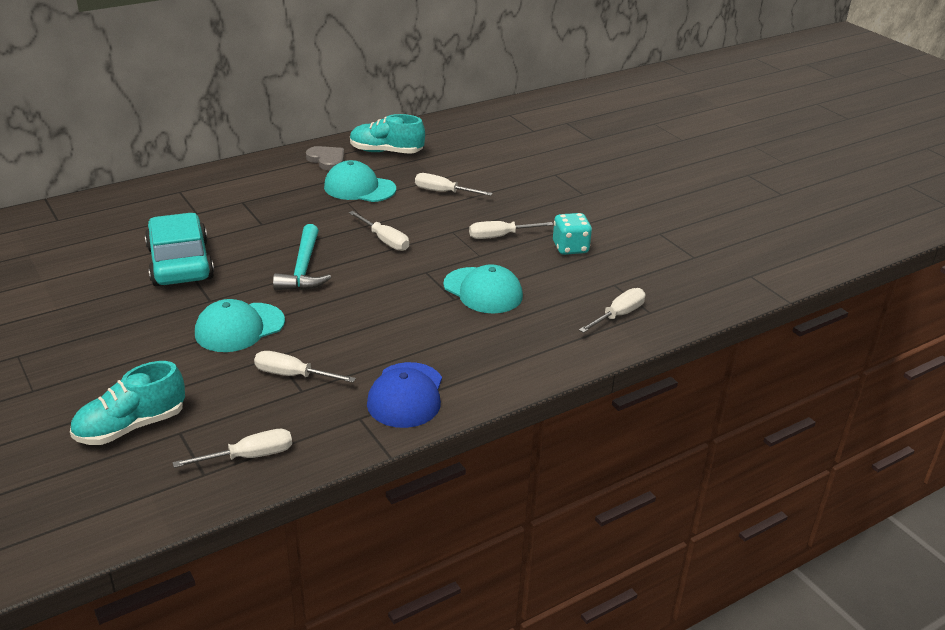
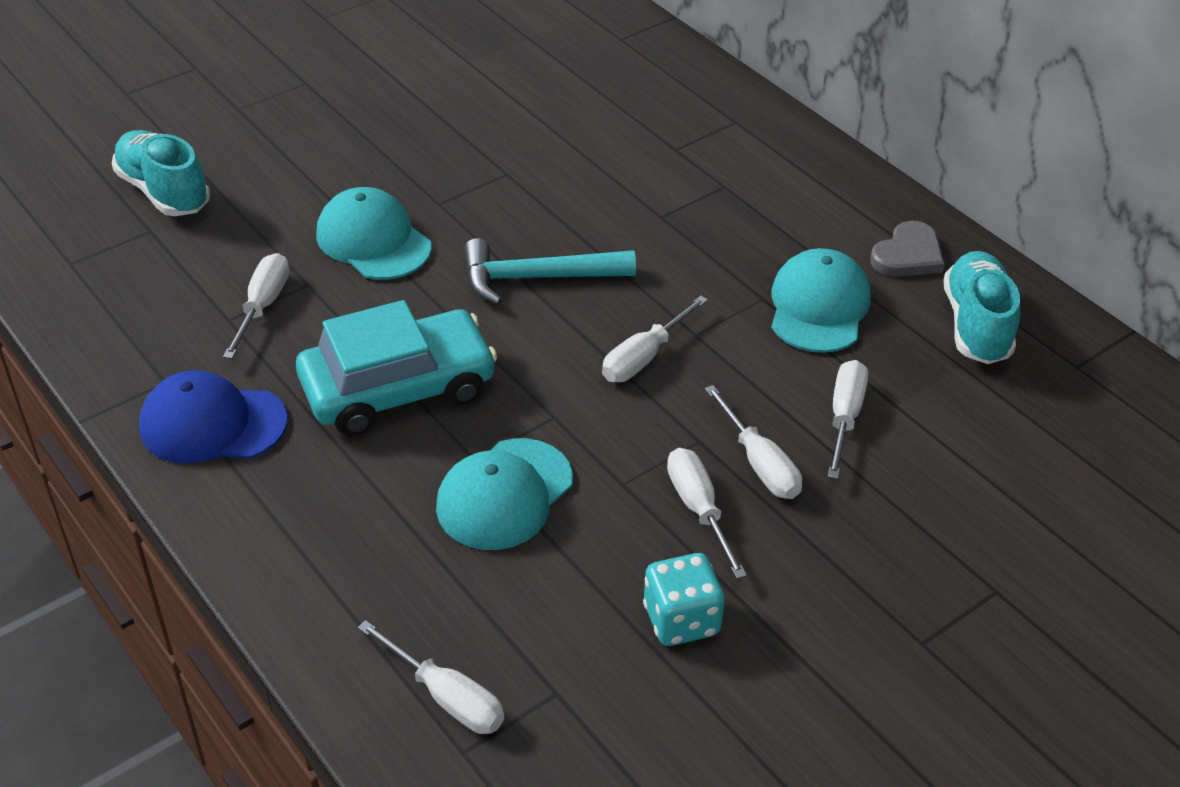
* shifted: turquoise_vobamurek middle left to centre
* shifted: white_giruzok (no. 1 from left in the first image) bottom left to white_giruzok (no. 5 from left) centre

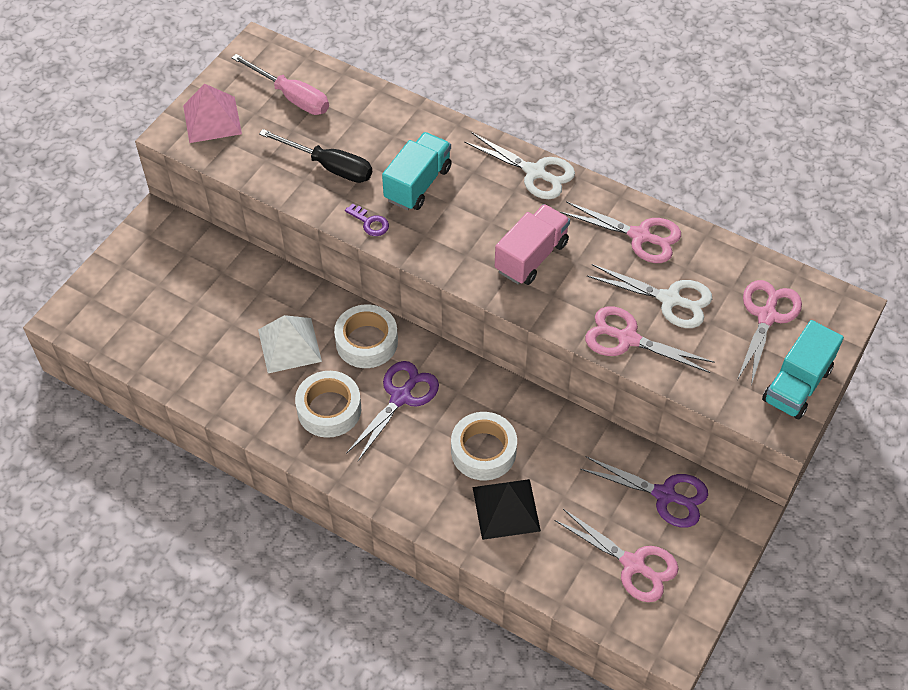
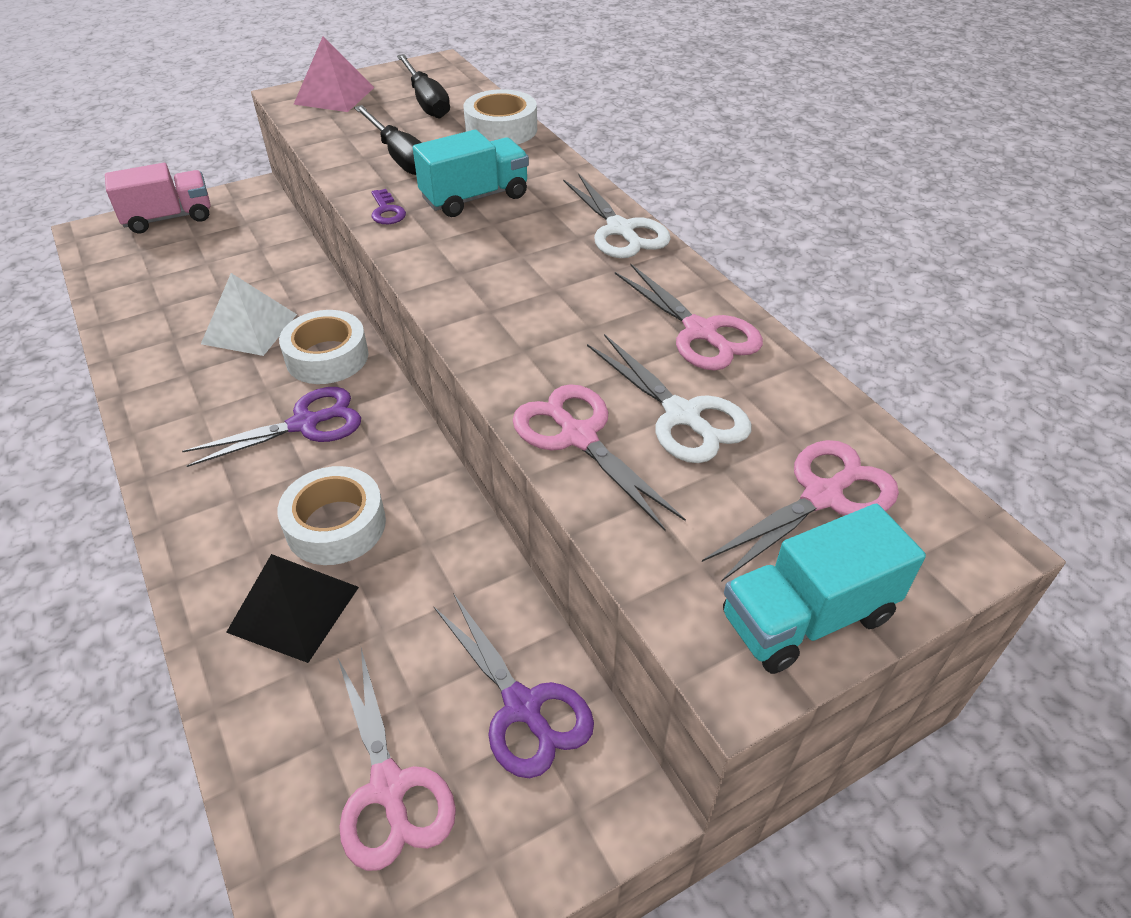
* shifted: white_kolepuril (no. 1 from left in the first image) centre to white_kolepuril (no. 3 from left) top centre
* shifted: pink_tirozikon centre to top left
* repainted: pink_giruzok top left to black_giruzok (no. 2 from left) top centre

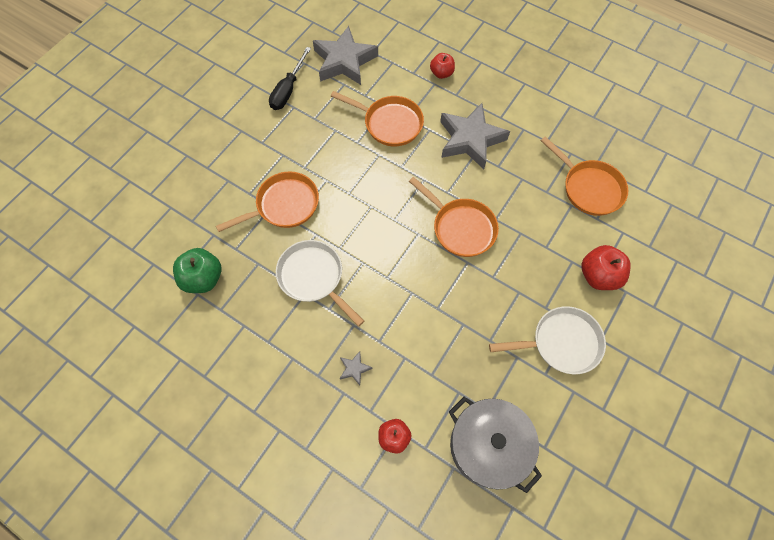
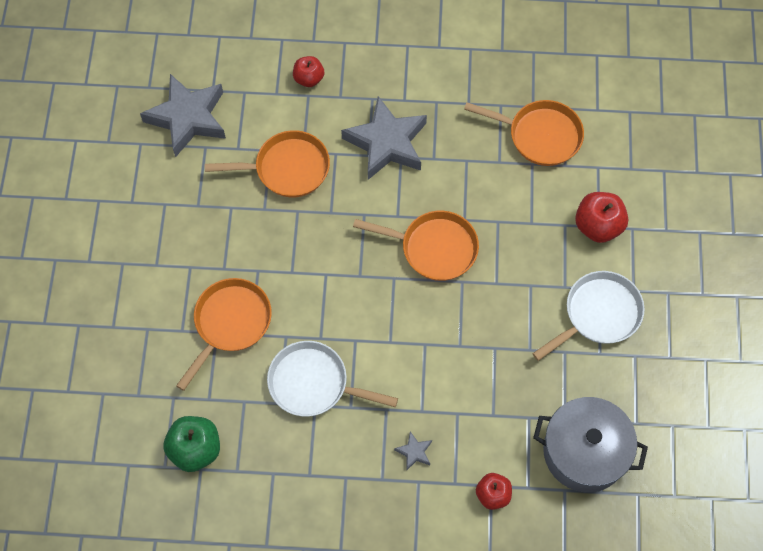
* gone: black_giruzok top centre

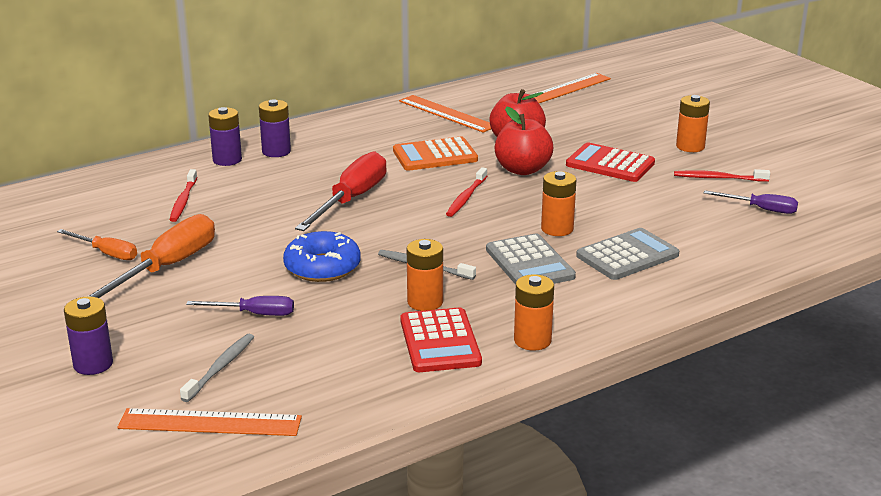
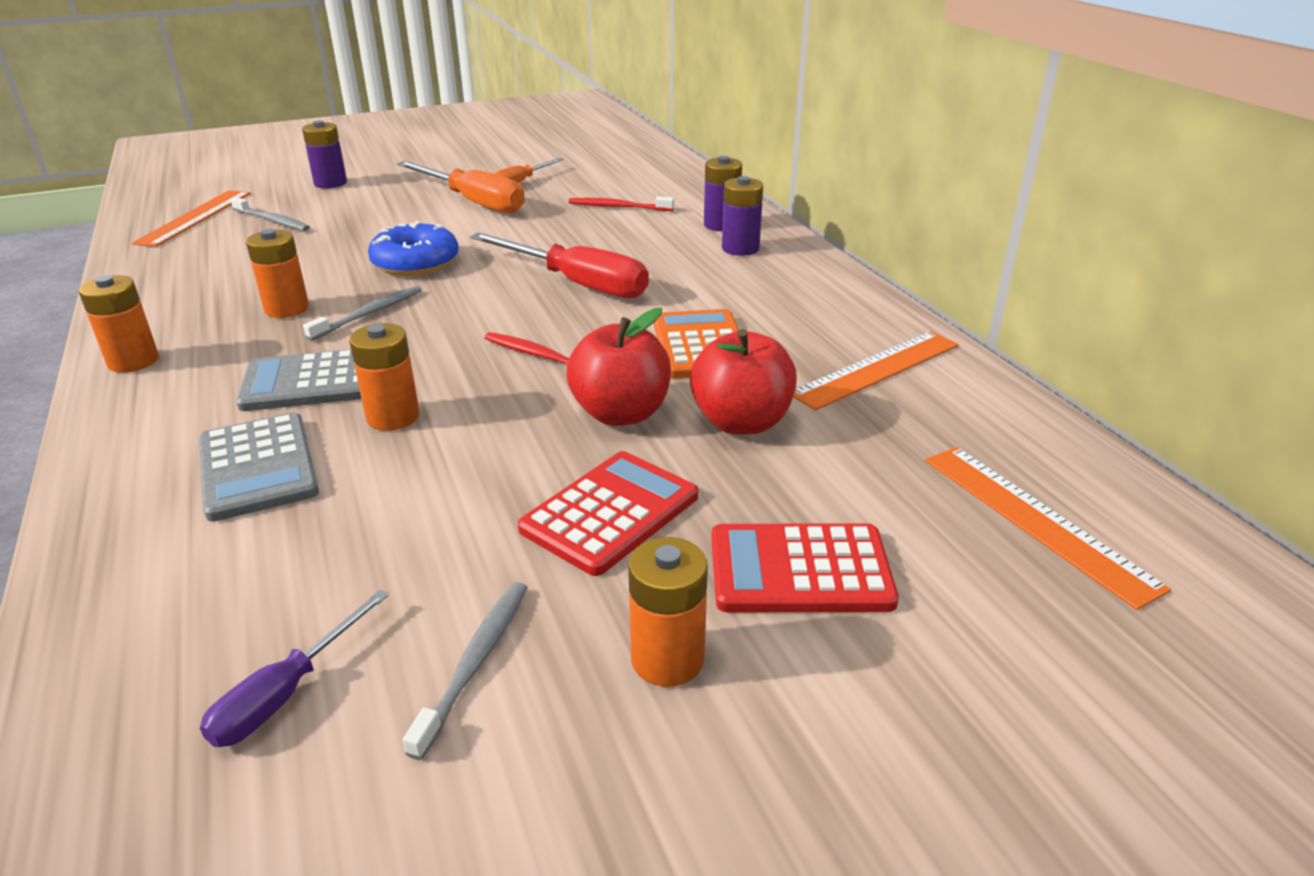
* gone: purple_giruzok (no. 1 from left) middle left
* shifted: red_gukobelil (no. 1 from left in the first image) bottom centre to red_gukobelil (no. 2 from left) centre
* repainted: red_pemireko (no. 3 from left) middle right to grey_pemireko (no. 3 from left) bottom centre

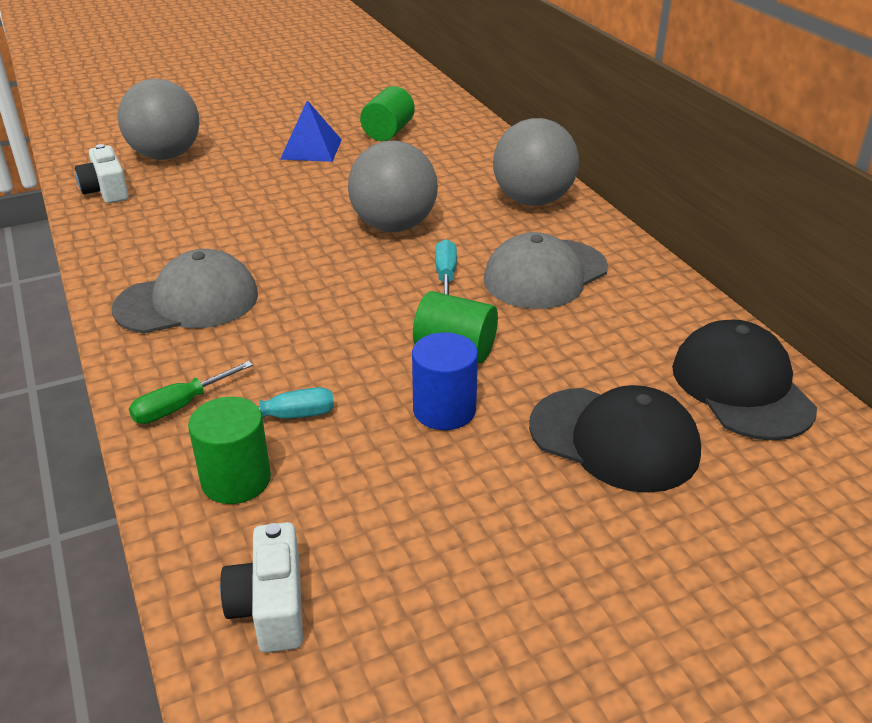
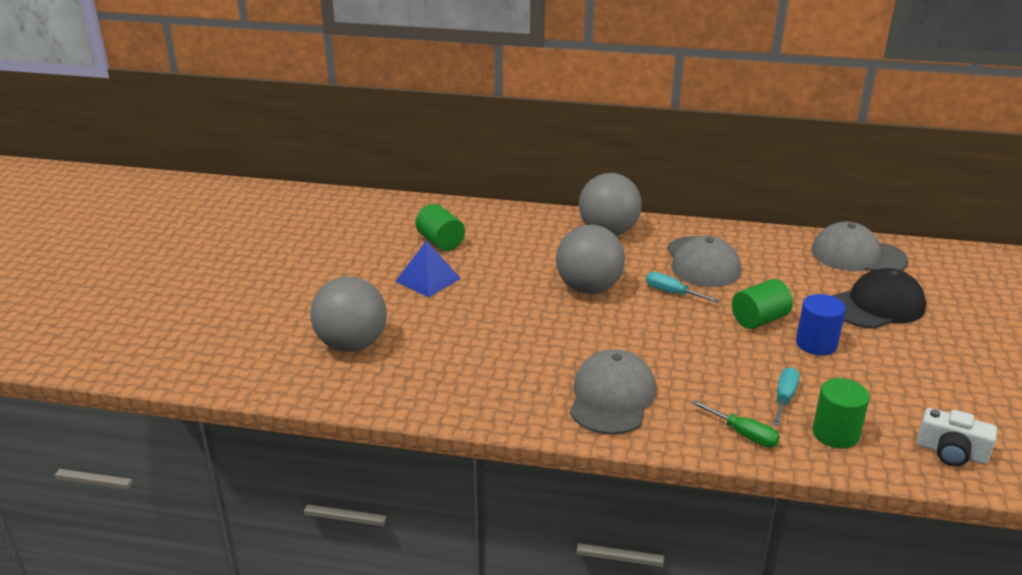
* gone: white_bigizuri (no. 1 from left) top left
* repainted: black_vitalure (no. 2 from left) middle right to grey_vitalure (no. 3 from left) middle right
* rotated: green_giruzok middle left = bottom right 45 degrees counterclockwise

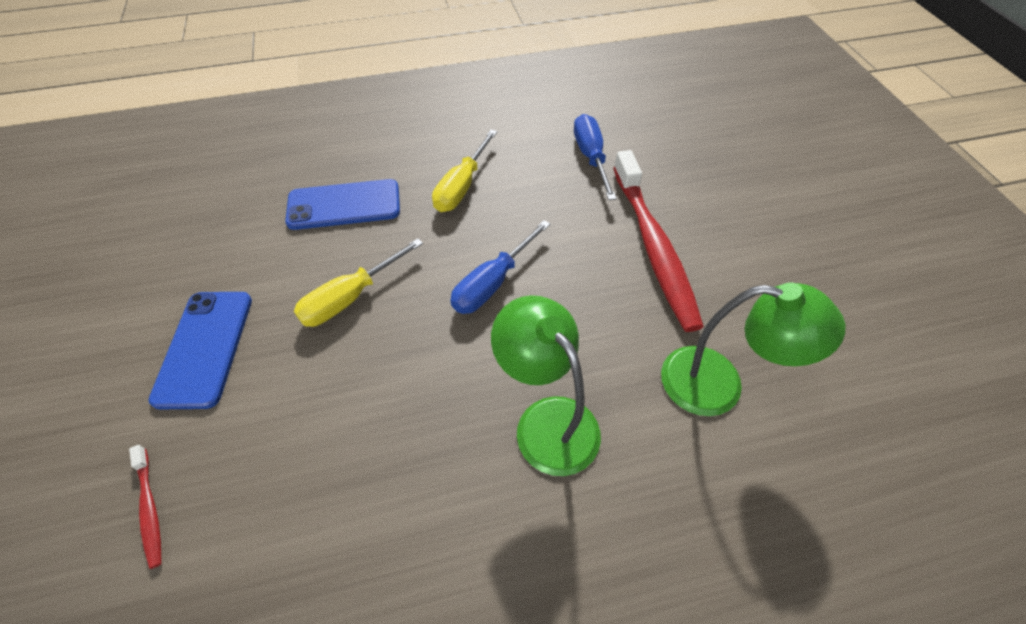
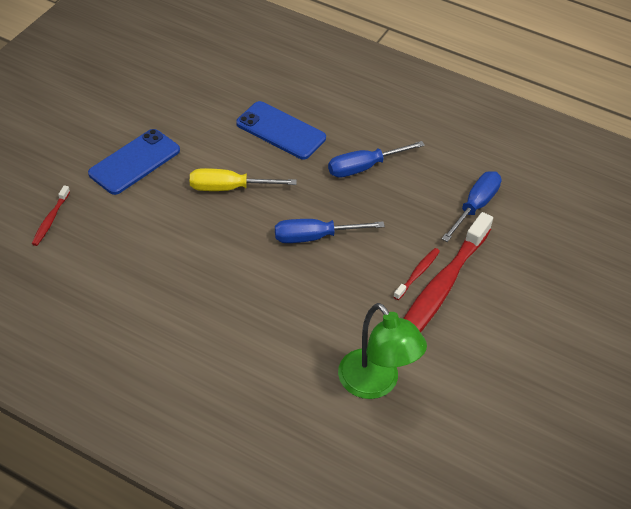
* gone: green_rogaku (no. 1 from left) centre
* new: red_pemireko (no. 2 from left) centre
* repainted: yellow_giruzok (no. 2 from left) top centre to blue_giruzok (no. 2 from left) top centre

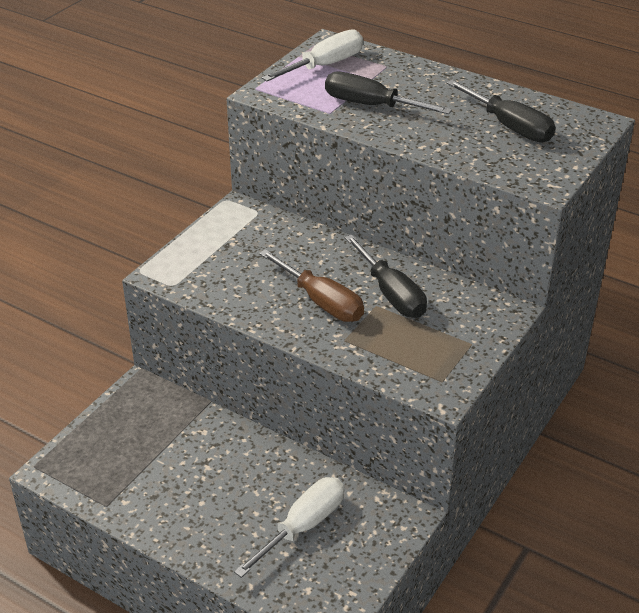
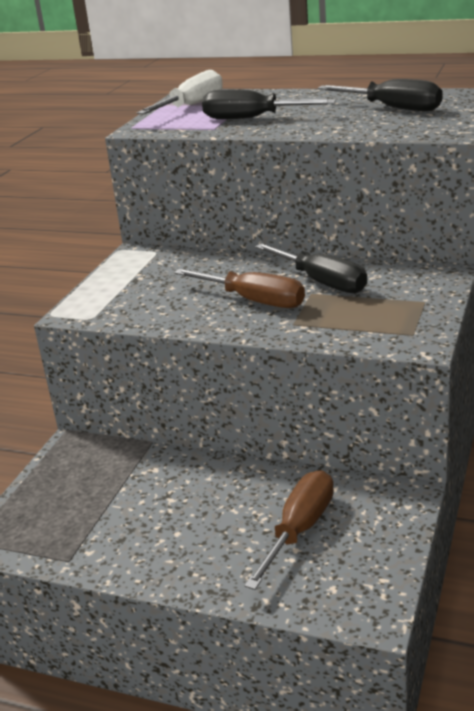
* repainted: white_giruzok (no. 1 from left) bottom centre to brown_giruzok (no. 2 from left) bottom centre

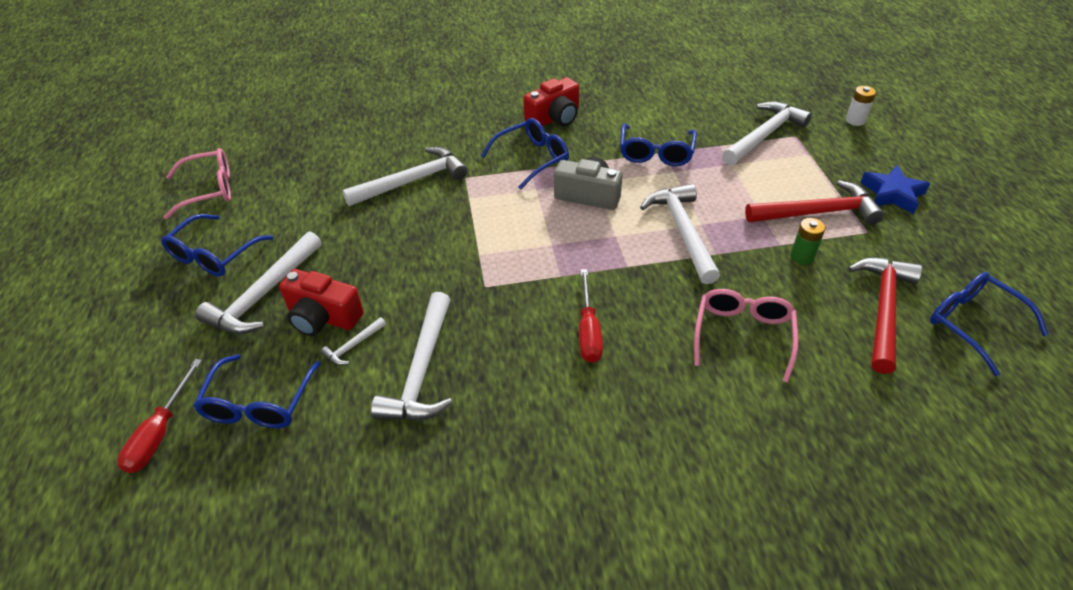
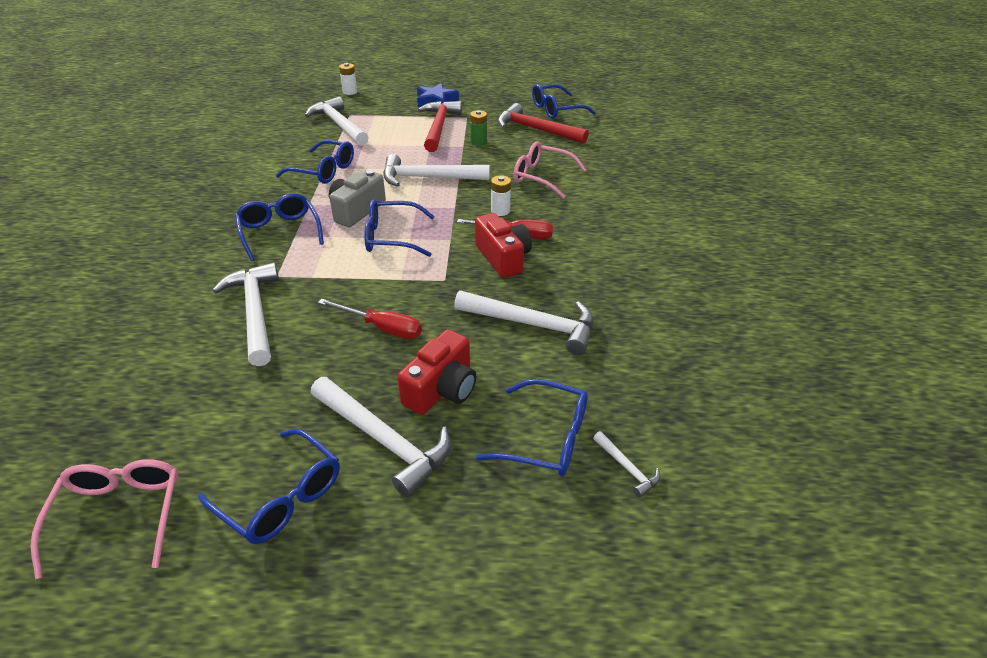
* new: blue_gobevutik (no. 4 from left) centre
* new: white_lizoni (no. 2 from left) top centre
* shifted: red_giruzok (no. 1 from left) bottom left to centre
* shifted: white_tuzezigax (no. 2 from left in the first image) middle left to white_tuzezigax (no. 6 from left) bottom centre
* shifted: red_bigizuri (no. 2 from left) top centre to centre

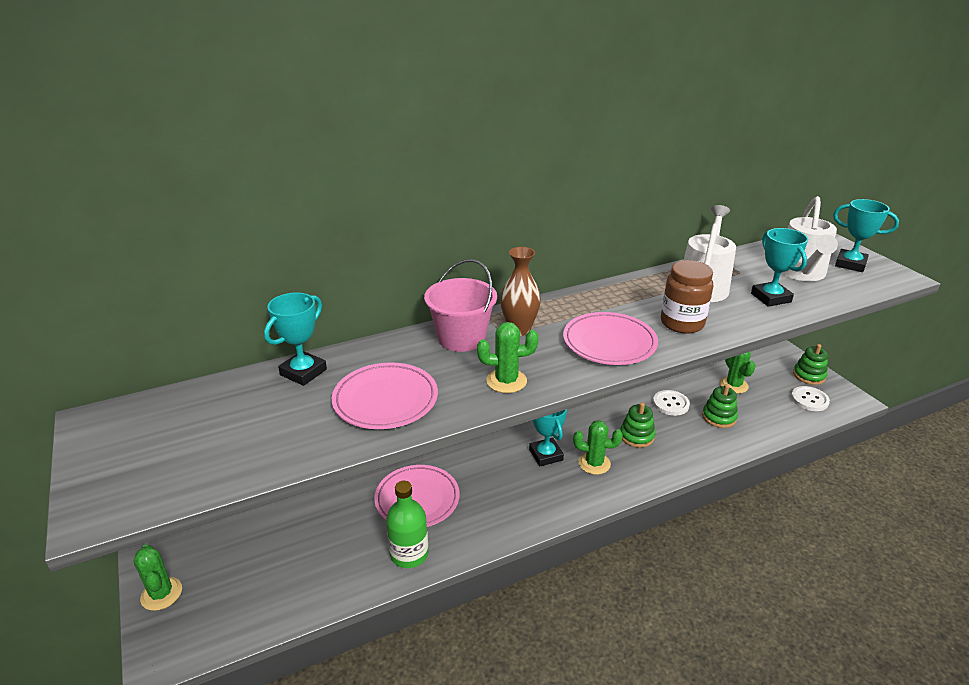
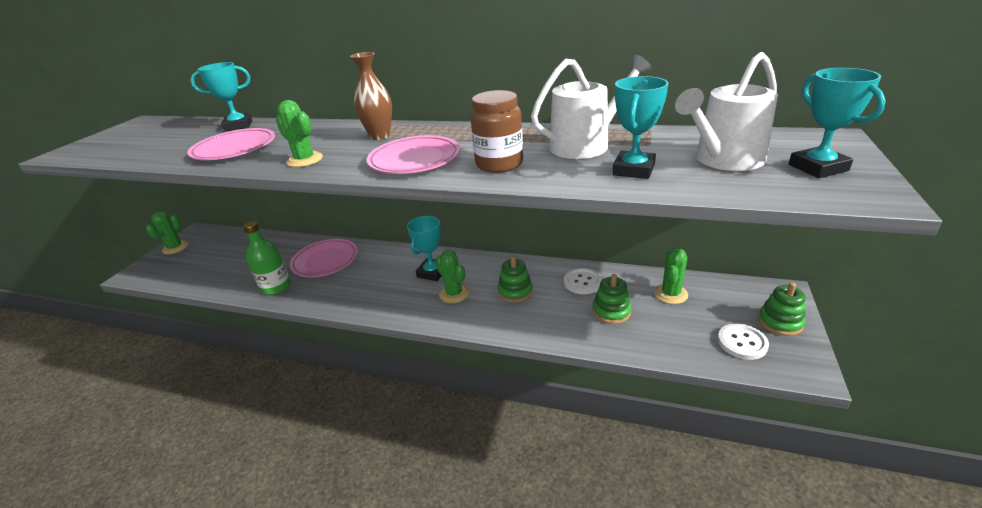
* gone: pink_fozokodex centre

